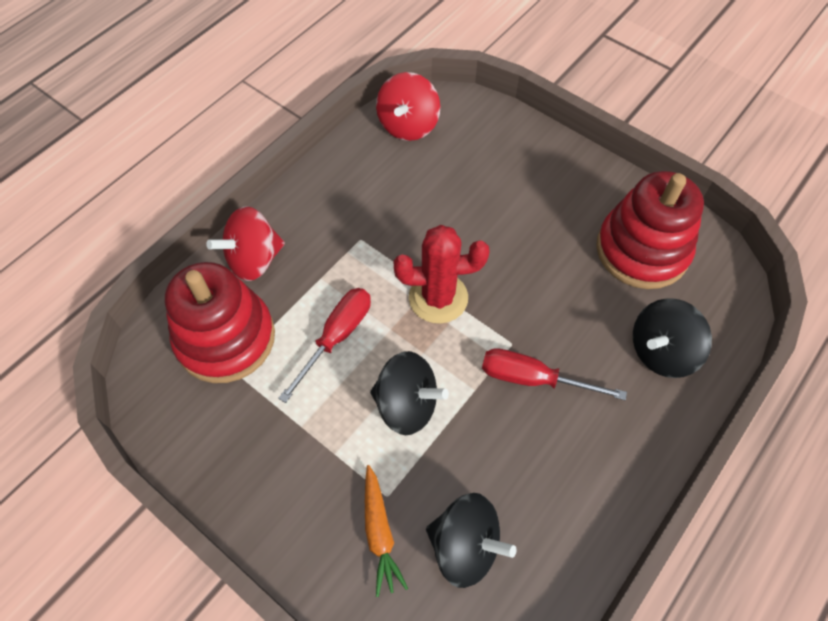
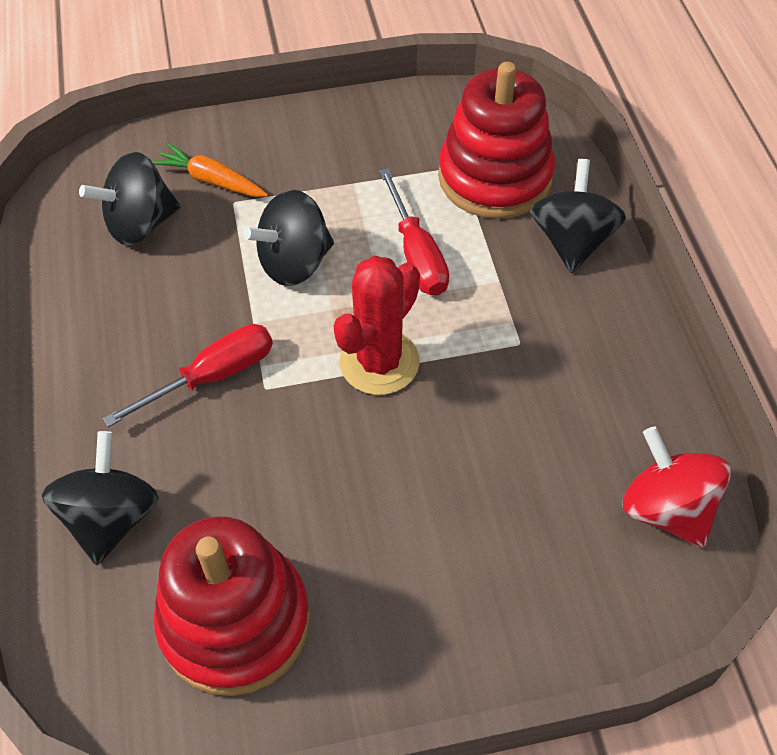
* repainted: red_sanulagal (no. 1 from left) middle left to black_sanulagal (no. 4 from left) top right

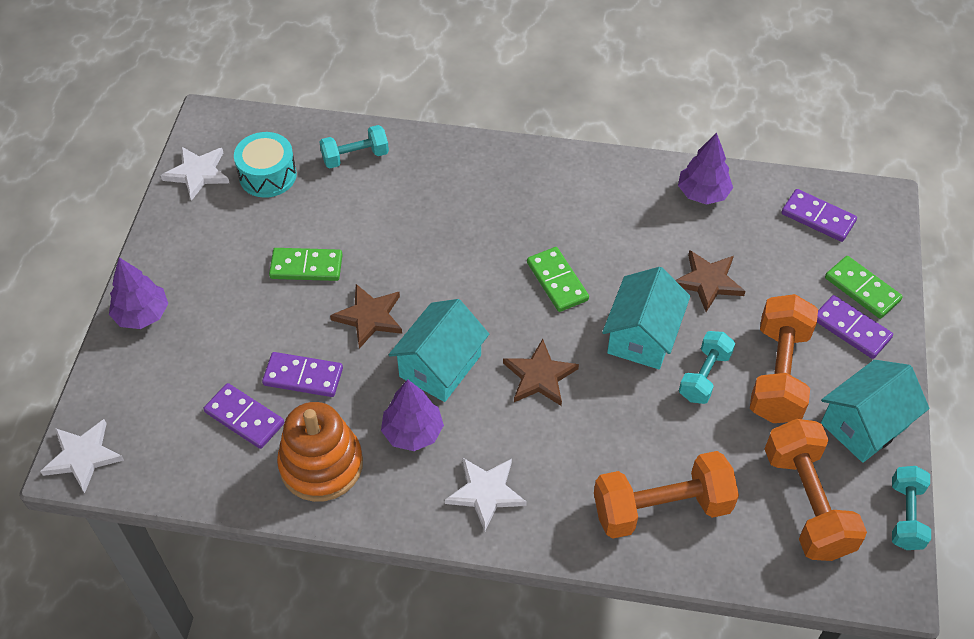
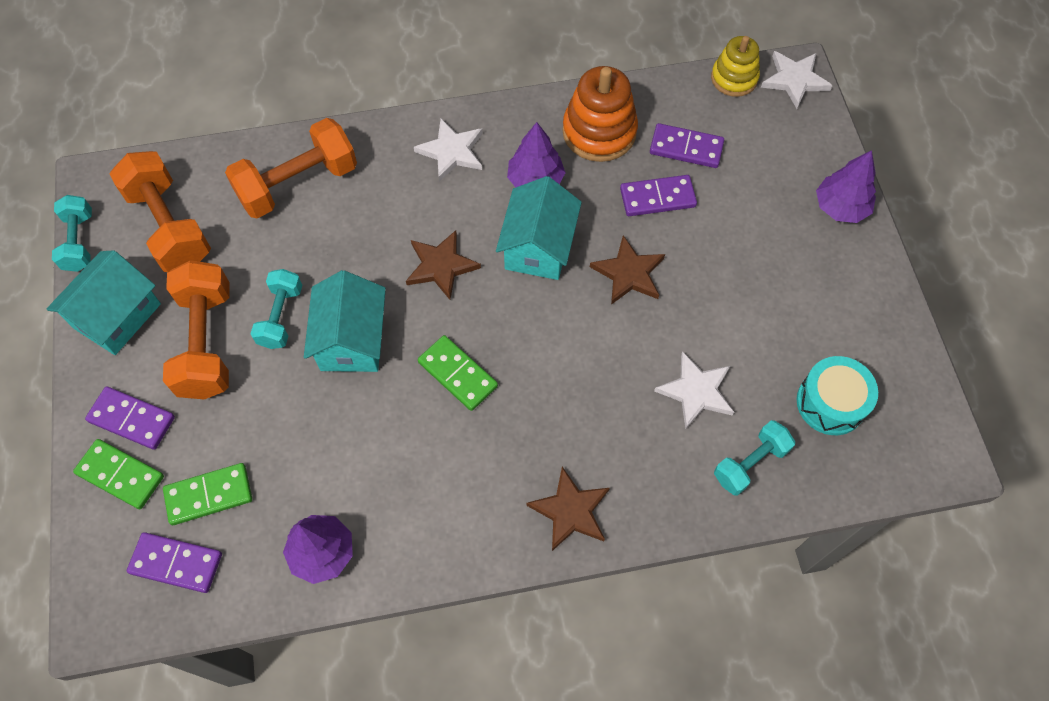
* new: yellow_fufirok top right
* shifted: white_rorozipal (no. 2 from left) top left to centre
* shifted: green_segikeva (no. 1 from left in the first image) middle left to green_segikeva (no. 2 from left) bottom left
* shifted: brown_rorozipal (no. 3 from left in the first image) middle right to brown_rorozipal (no. 2 from left) bottom centre

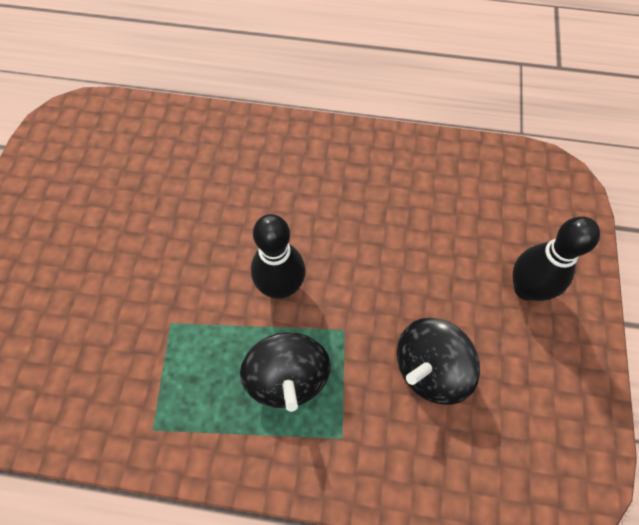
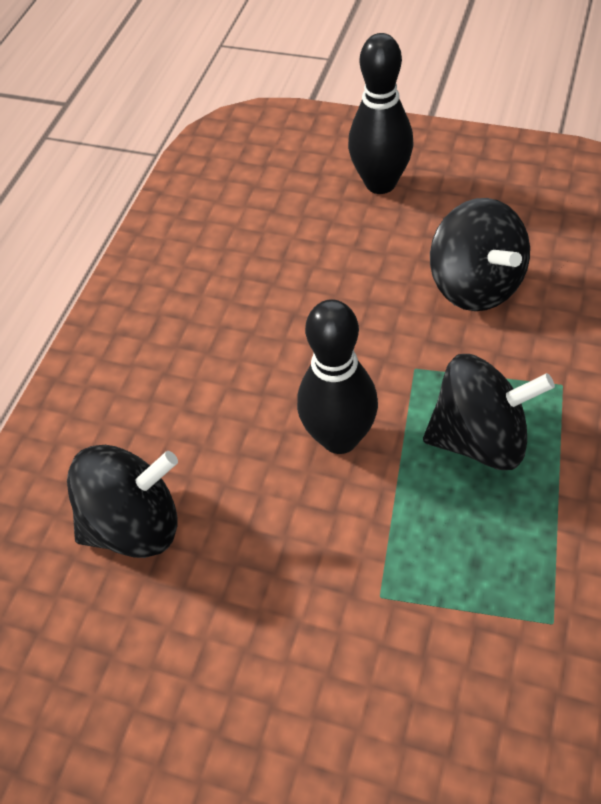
* new: black_sanulagal (no. 1 from left) middle left

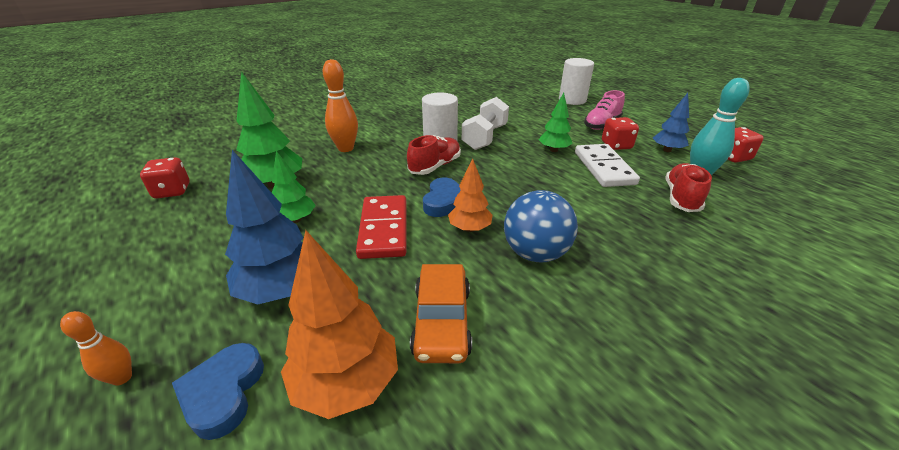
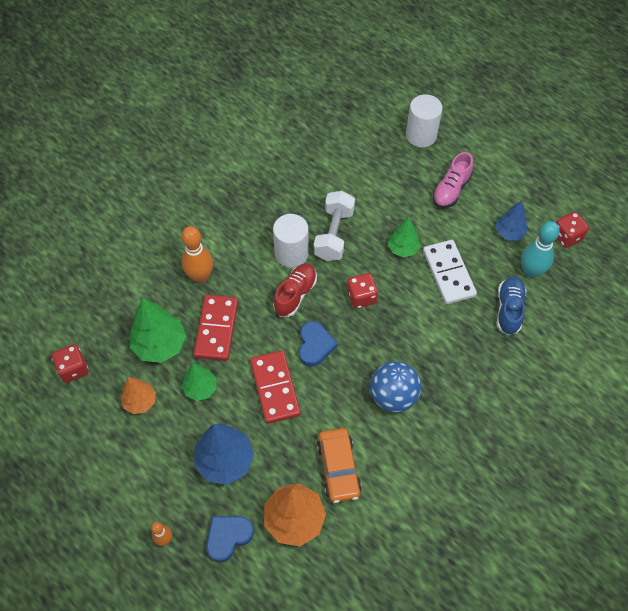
* new: red_segikeva (no. 1 from left) centre
* shifted: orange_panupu (no. 2 from left in the first image) centre to orange_panupu (no. 1 from left) middle left
* shifted: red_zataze (no. 2 from left) top right to centre
* repainted: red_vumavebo (no. 2 from left) middle right to blue_vumavebo middle right
* rotated: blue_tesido (no. 1 from left) bottom left = bottom centre 60 degrees clockwise

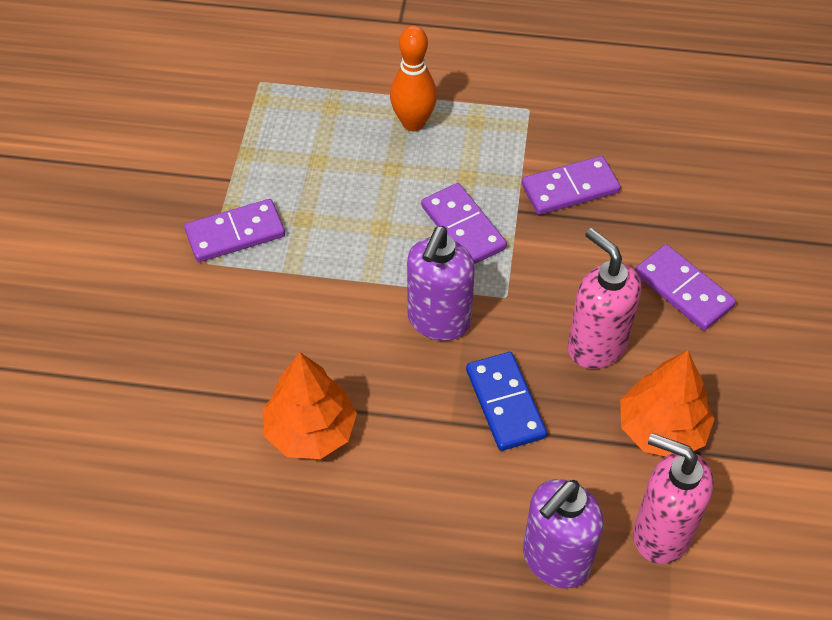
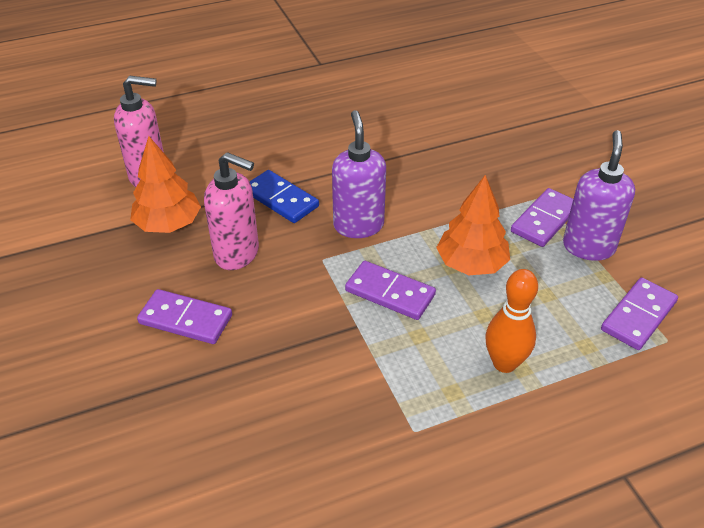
* shifted: orange_panupu (no. 1 from left in the first image) centre to orange_panupu (no. 2 from left) middle right
* shifted: purple_segikeva (no. 3 from left in the first image) top right to purple_segikeva (no. 4 from left) middle right
* shifted: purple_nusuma (no. 2 from left) bottom right to middle right

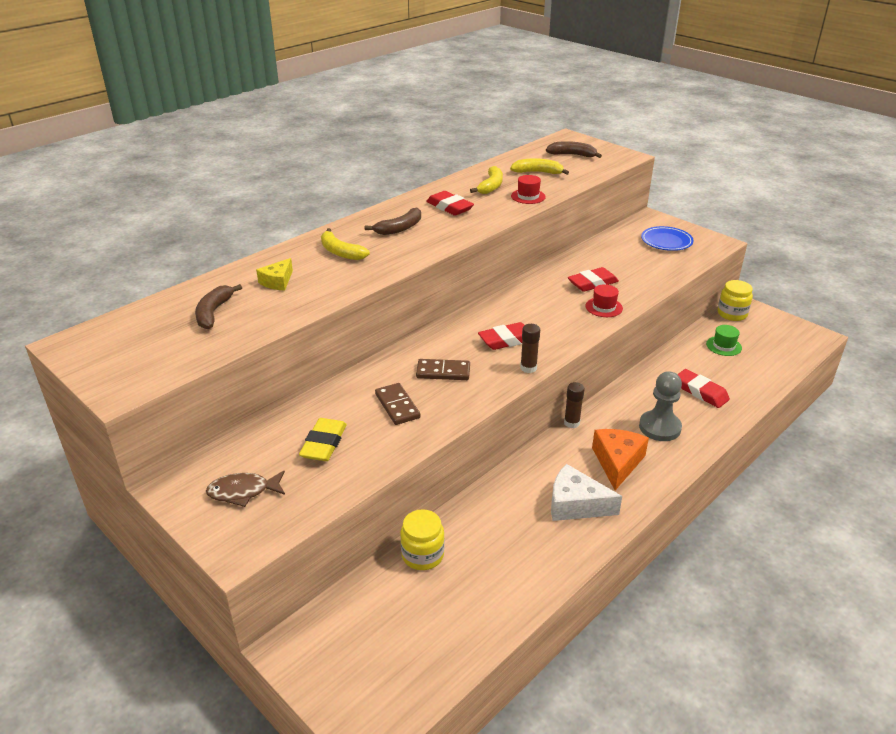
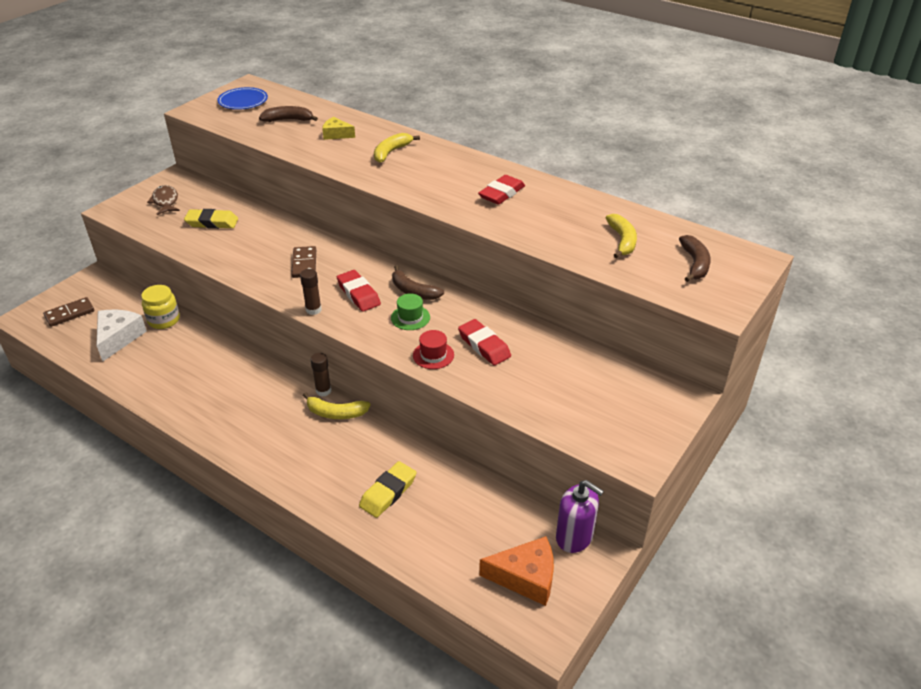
* gone: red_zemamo (no. 1 from left) top centre
* gone: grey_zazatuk middle right
* shifted: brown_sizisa (no. 2 from left) top centre to centre
* shifted: brown_segikeva (no. 1 from left) centre to middle left
* shifted: yellow_sizisa (no. 2 from left in the first image) top centre to yellow_sizisa (no. 1 from left) centre
* shifted: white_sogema bottom centre to middle left
* shifted: orange_sogema middle right to bottom centre
* shifted: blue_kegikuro top right to top left
* shifted: green_zemamo middle right to centre
* swapped: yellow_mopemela (no. 2 from left) middle right to purple_nusuma bottom centre
* repainted: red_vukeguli (no. 4 from left) middle right to yellow_vukeguli (no. 2 from left) bottom centre

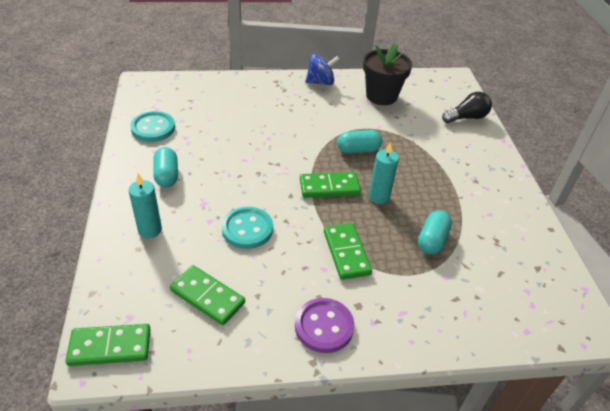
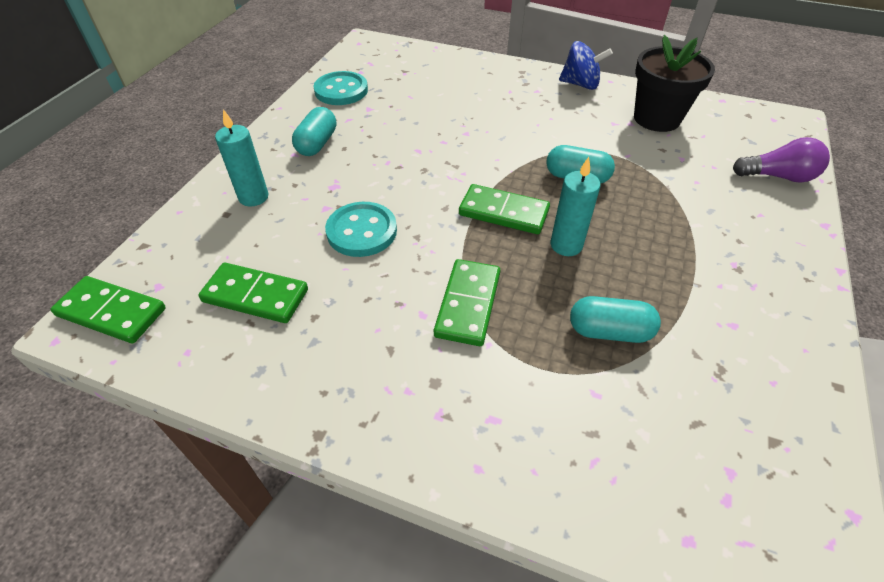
* gone: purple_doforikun bottom centre
* repainted: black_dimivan top right to purple_dimivan top right
* rotated: green_segikeva (no. 2 from left) bottom centre = middle left 45 degrees counterclockwise
* rotated: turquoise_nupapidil (no. 3 from left) middle right = middle right 45 degrees clockwise

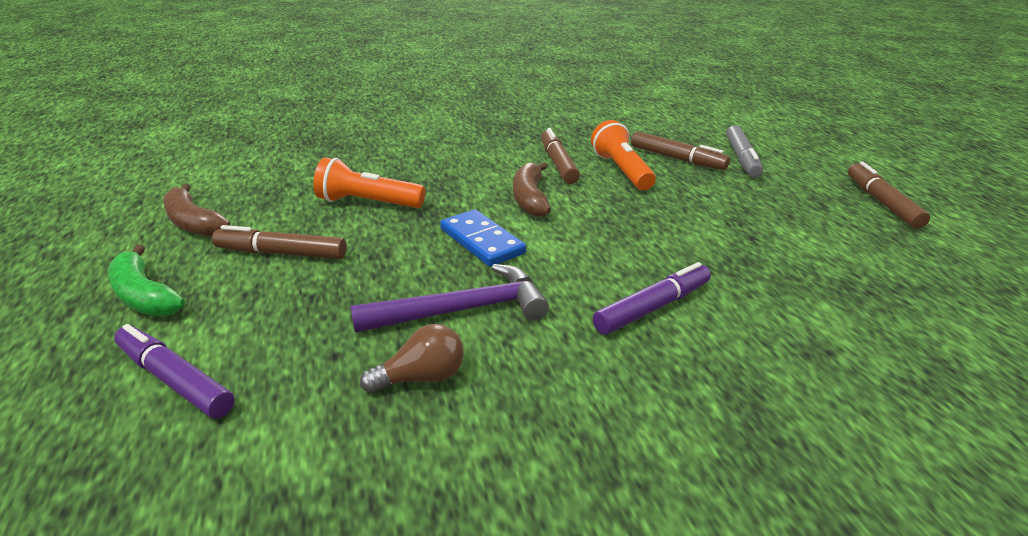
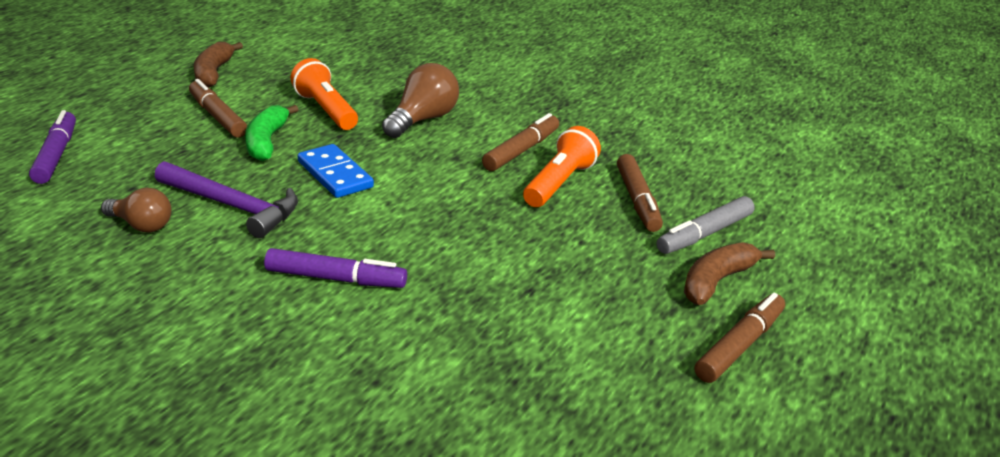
* new: brown_dimivan (no. 2 from left) top centre
* shifted: green_sizisa middle left to top left
* shifted: brown_sizisa (no. 2 from left) centre to middle right
* rotated: blue_segikeva centre = centre 45 degrees counterclockwise

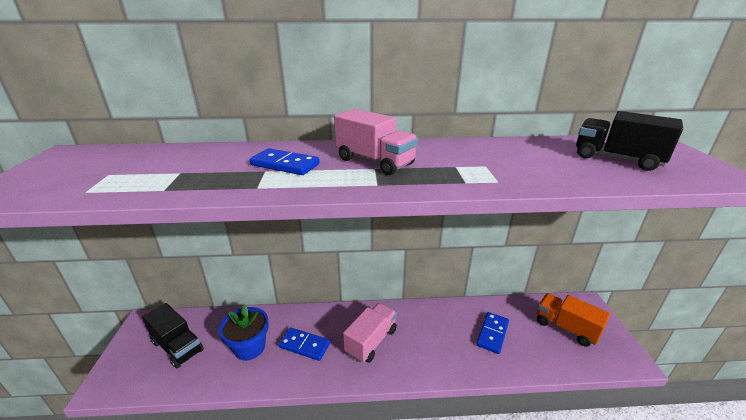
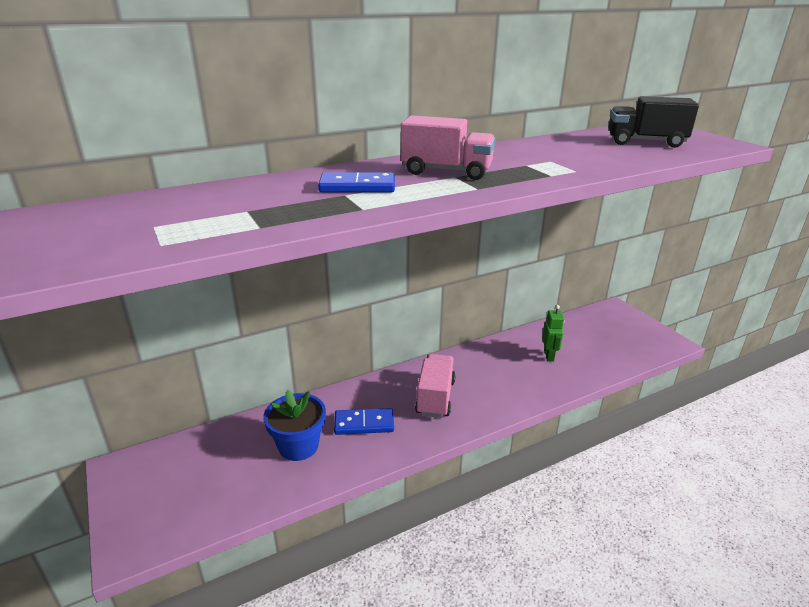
* gone: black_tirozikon (no. 1 from left) bottom left
* gone: orange_tirozikon bottom right
* swapped: blue_segikeva (no. 3 from left) bottom centre to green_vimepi middle right

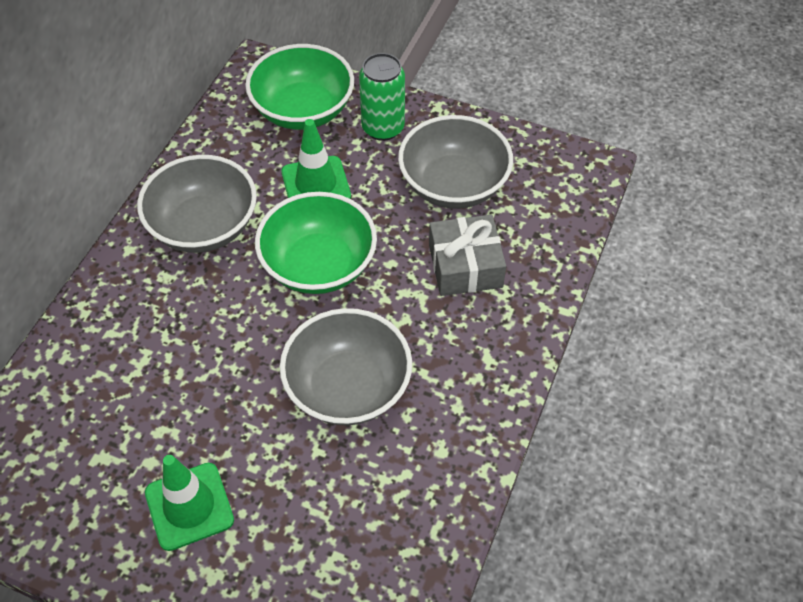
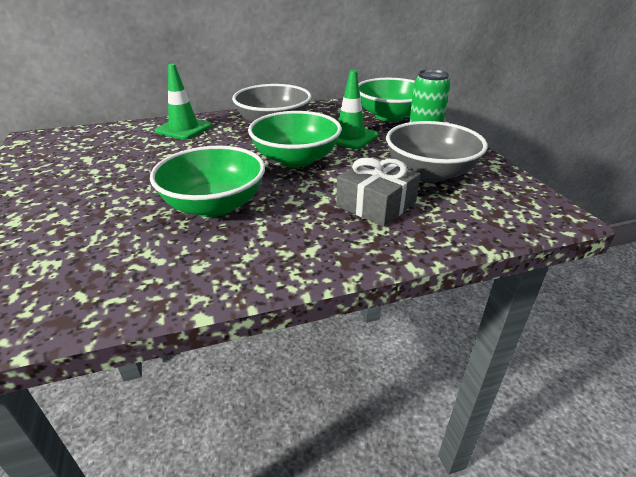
* shifted: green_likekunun (no. 1 from left) bottom left to top left
* repainted: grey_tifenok (no. 2 from left) centre to green_tifenok (no. 1 from left) middle left

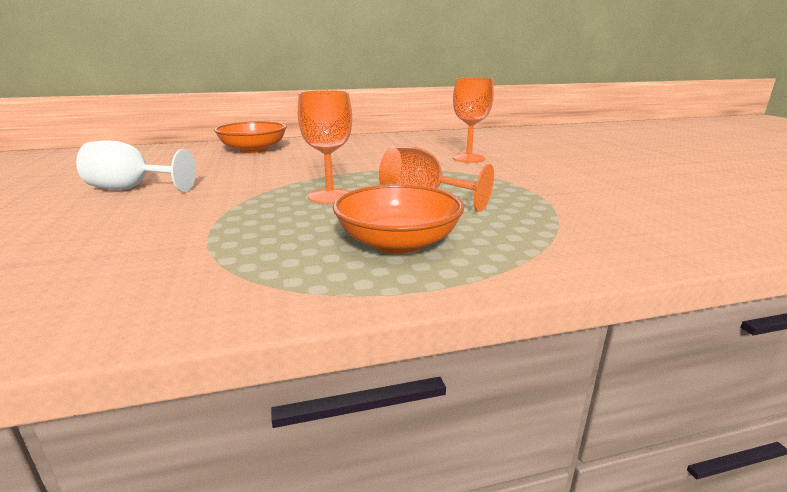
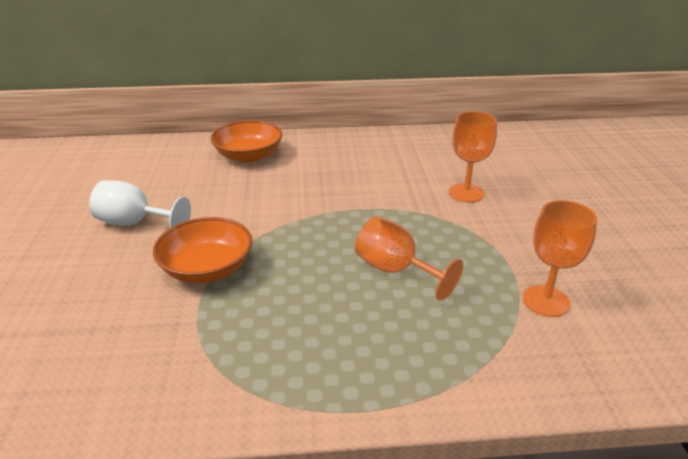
* shifted: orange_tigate (no. 1 from left in the first image) top centre to orange_tigate (no. 3 from left) middle right
* shifted: orange_tifenok (no. 2 from left in the first image) centre to orange_tifenok (no. 1 from left) middle left

